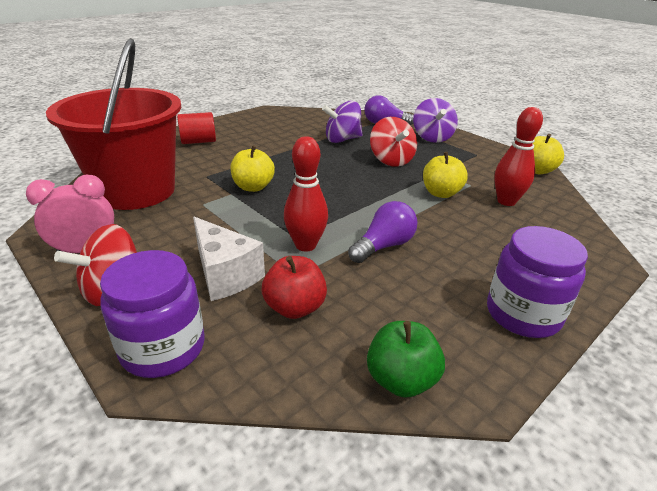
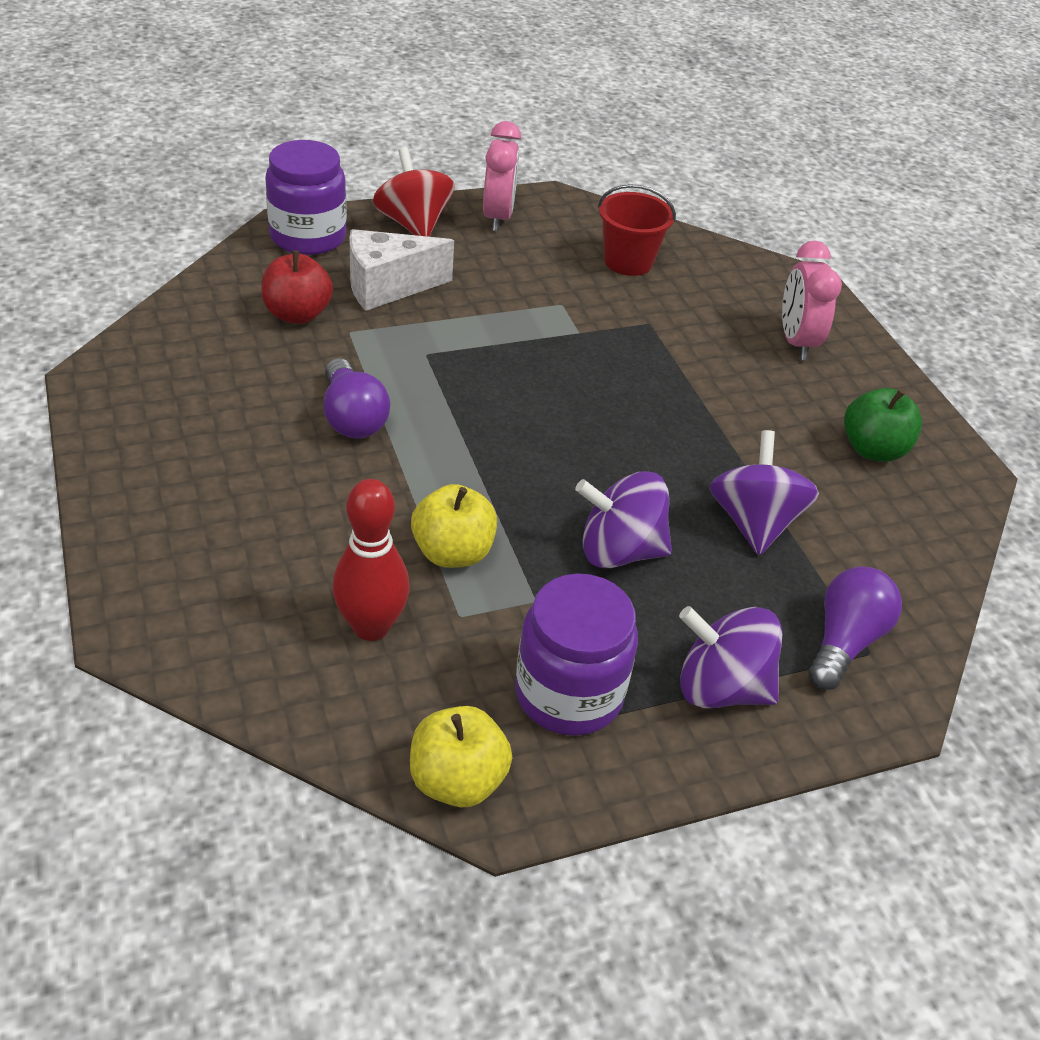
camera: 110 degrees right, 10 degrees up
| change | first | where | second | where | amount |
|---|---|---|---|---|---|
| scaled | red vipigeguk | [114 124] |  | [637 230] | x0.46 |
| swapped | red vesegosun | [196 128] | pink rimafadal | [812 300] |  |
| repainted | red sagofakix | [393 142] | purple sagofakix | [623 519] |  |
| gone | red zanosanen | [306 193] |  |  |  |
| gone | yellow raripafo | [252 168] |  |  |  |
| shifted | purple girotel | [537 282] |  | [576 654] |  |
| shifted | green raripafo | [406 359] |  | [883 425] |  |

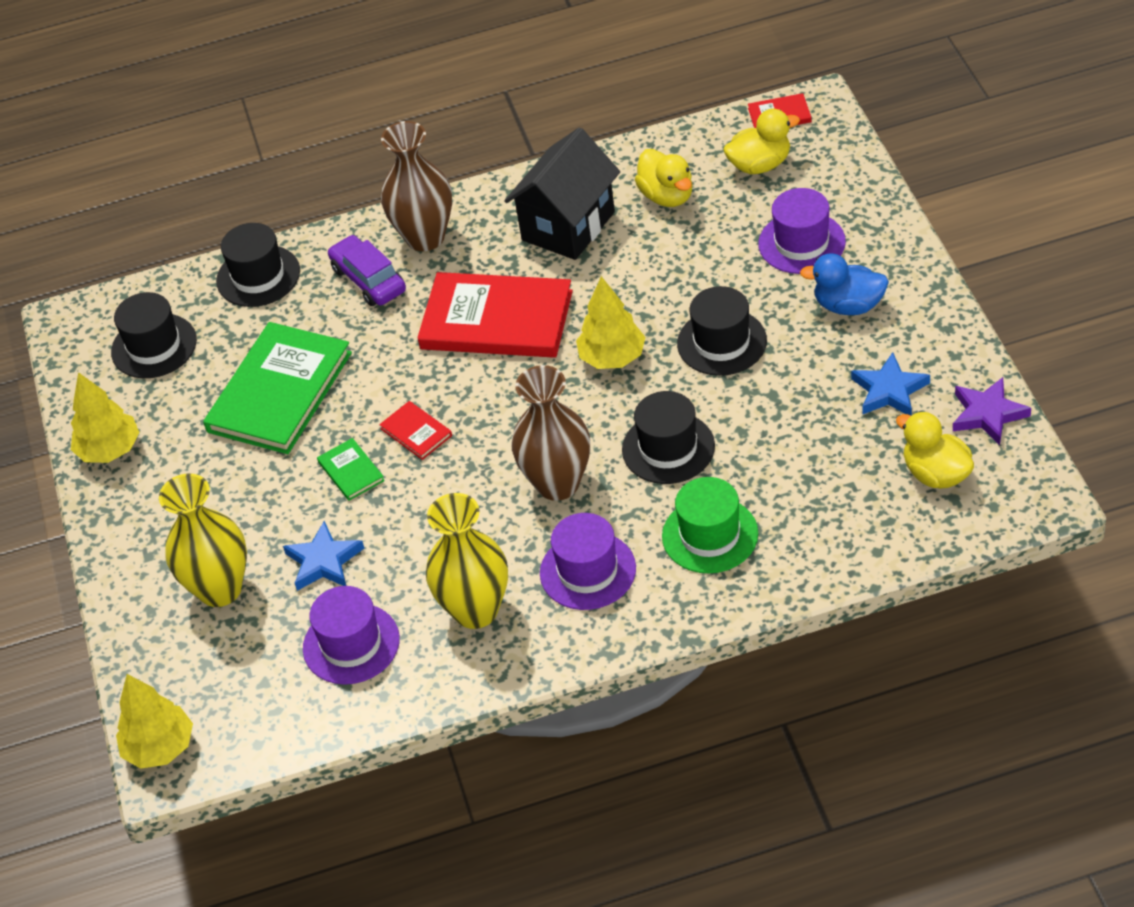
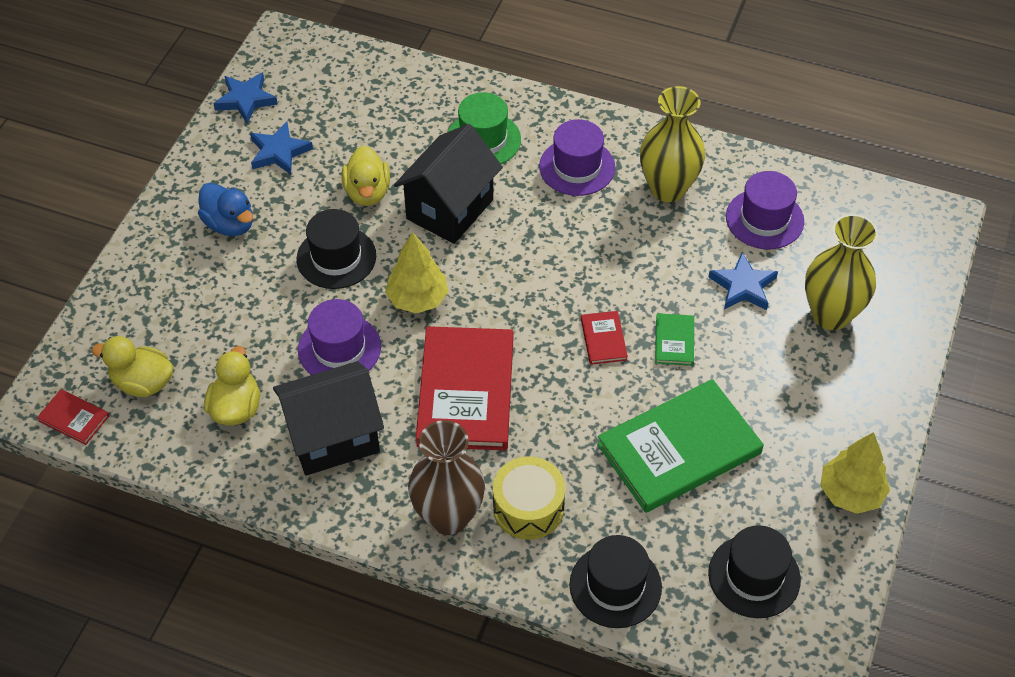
camera: 150 degrees left, 5 degrees up
| change | first | where | second | where | amount |
|---|---|---|---|---|---|
| shifted | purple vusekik | [802 231] |  | [339 337] |  |
| swapped | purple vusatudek | [366 270] | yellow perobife | [529 498] |  |
| rotated | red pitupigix | [495 315] |  | [465 388] | 45 degrees clockwise |
| gone | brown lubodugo | [550 433] |  |  |  |
| repainted | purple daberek | [992 411] | blue daberek | [245 97] |  |
| swapped | black vusekik | [668 437] | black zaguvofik | [448 184] |  |
| shifted | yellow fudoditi | [935 450] |  | [366 176] |  |
| gone | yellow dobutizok | [154 721] |  |  |  |

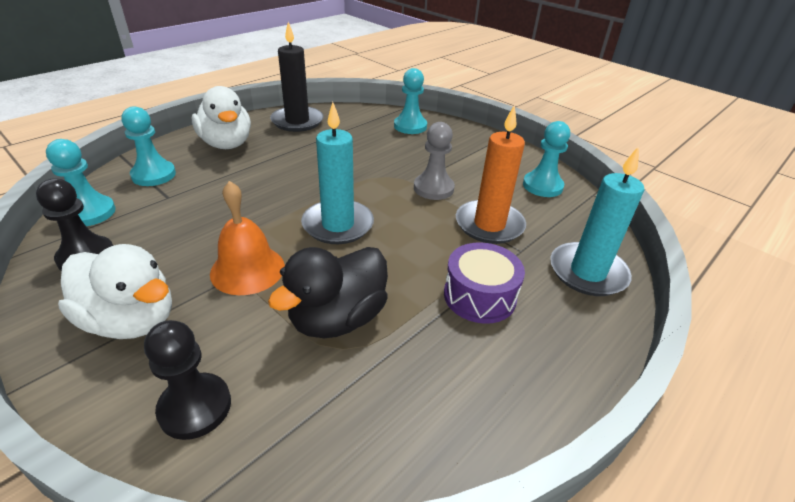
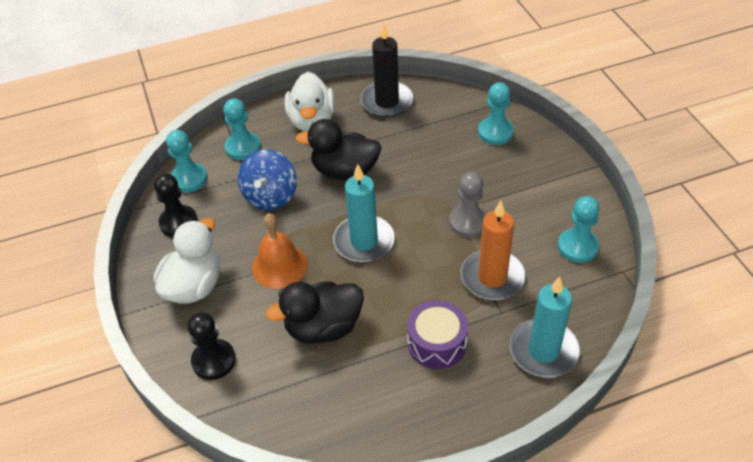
camera: 30 degrees right, 10 degrees up
| change | first | where | second | where | amount |
|---|---|---|---|---|---|
| rotated | white fudoditi | [115 291] |  | [187 261] | 120 degrees counterclockwise |
| new |  |  | black fudoditi | [338 149] |  |
| new |  |  | blue sagofakix | [267 179] |  |

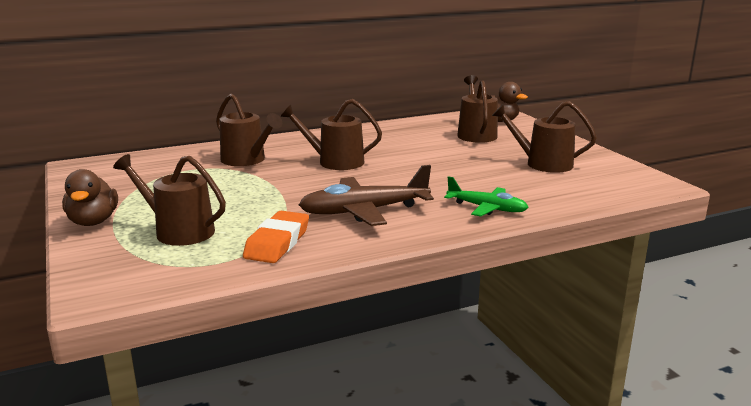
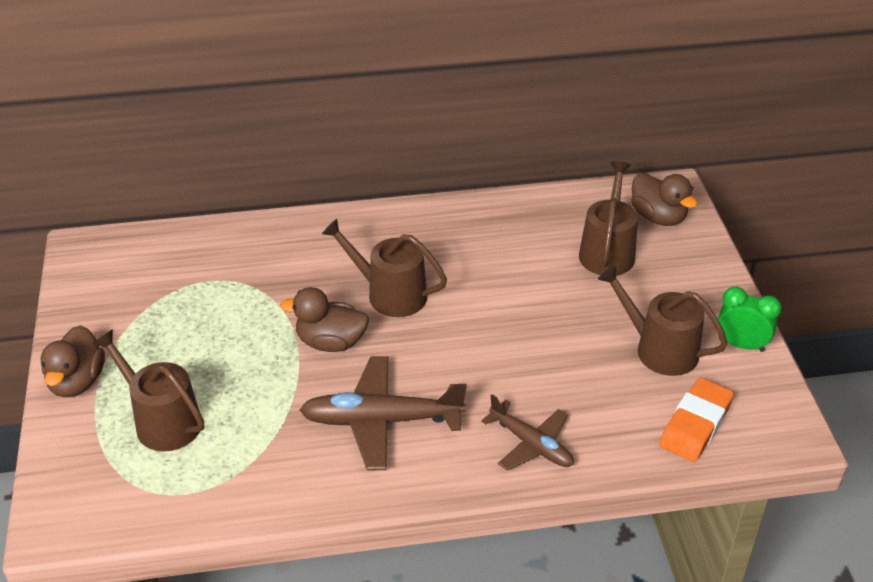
camera: 15 degrees right, 20 degrees up
| change | first | where | second | where | amount |
|---|---|---|---|---|---|
| gone | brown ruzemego | [249 130] |  |  |  |
| repainted | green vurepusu | [486 196] | brown vurepusu | [527 432] |  |
| shifted | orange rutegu | [276 237] |  | [696 419] |  |
| new |  |  | brown fudoditi | [324 319] |  |
| new |  |  | green rimafadal | [750 319] |  |

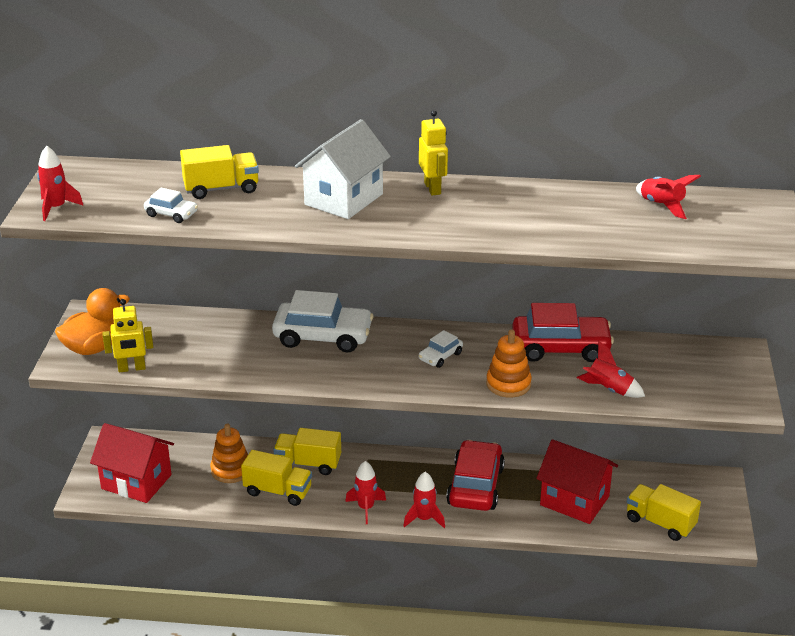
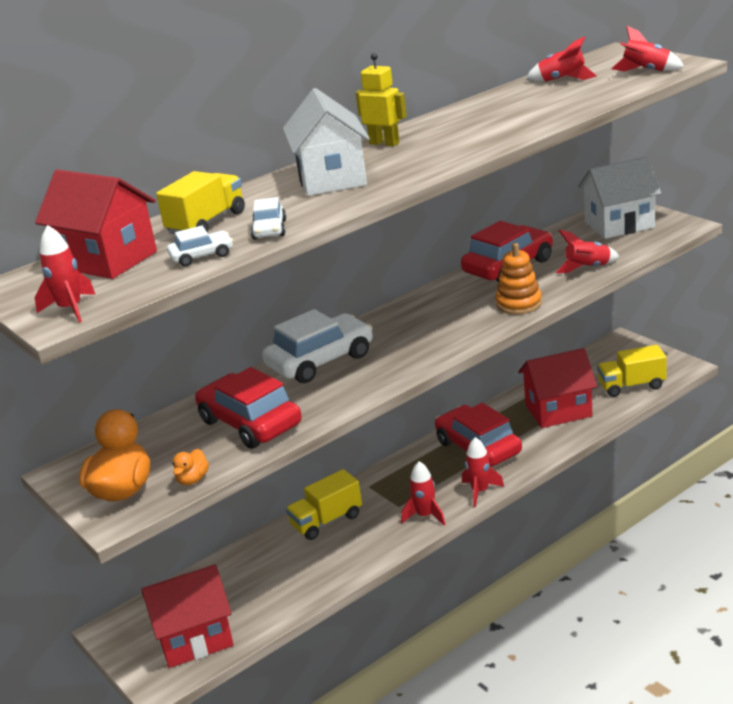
camera: 40 degrees left, 5 degrees down
| change | first | where | second | where | amount |
|---|---|---|---|---|---|
| swapped | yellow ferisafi | [127 335] | orange fudoditi | [191 467] |  |
| shifted | white vusatudek | [441 349] |  | [268 218] |  |
| gone | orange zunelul | [229 453] |  |  |  |
| gone | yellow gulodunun | [276 478] |  |  |  |
| new |  |  | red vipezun | [647 49] |  |
| new |  |  | white zaguvofik | [619 198] |  |
| new |  |  | red zaguvofik | [96 224] |  |
| new |  |  | red vusatudek | [248 408] |  |

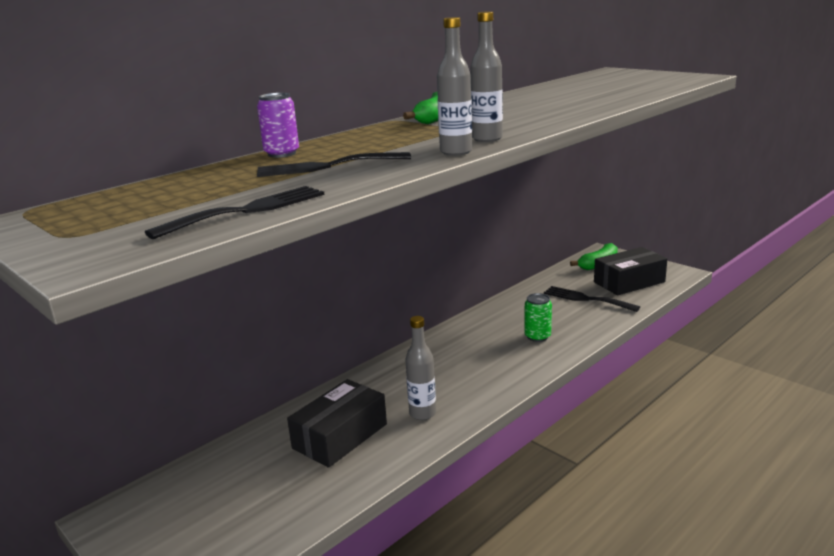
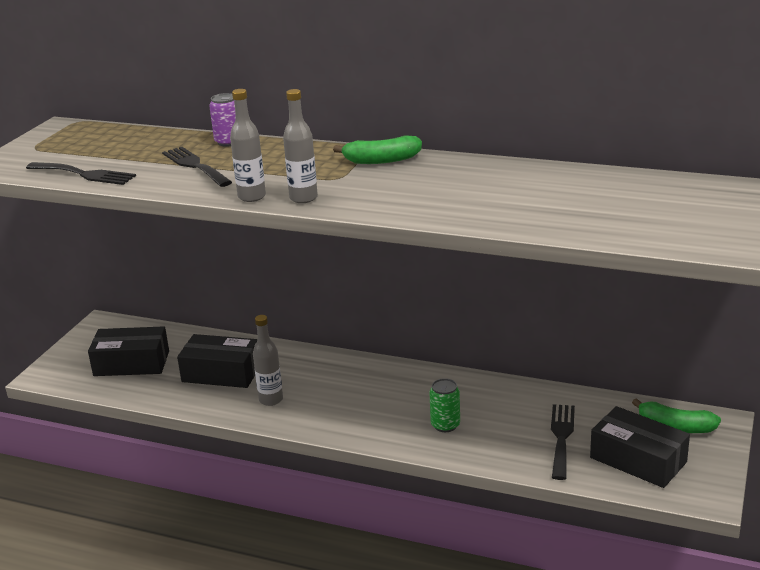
camera: 65 degrees right, 5 degrees up
| change | first | where | second | where | amount |
|---|---|---|---|---|---|
| new |  |  | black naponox | [128 351] |  |

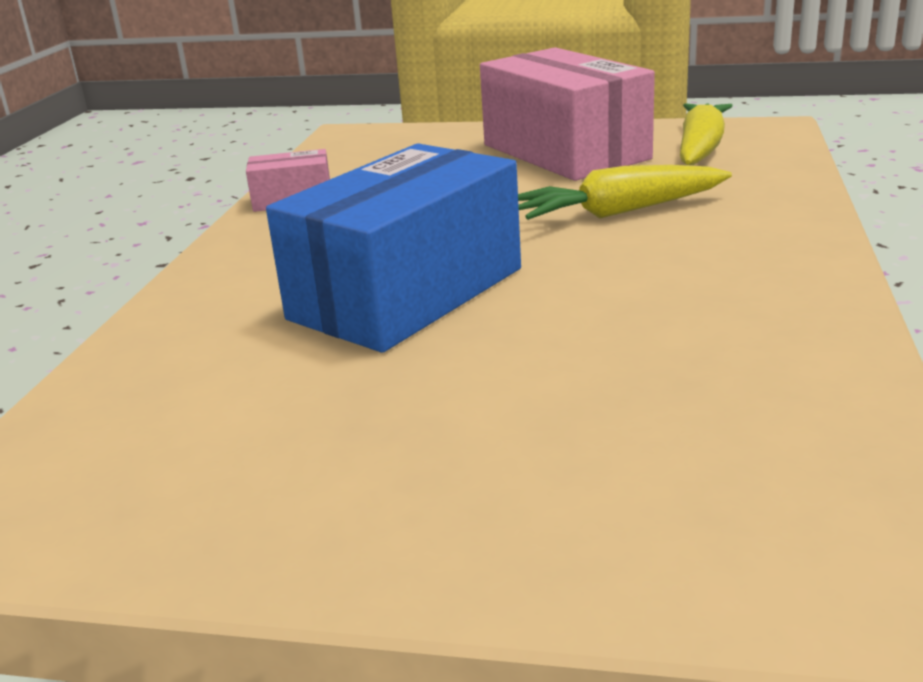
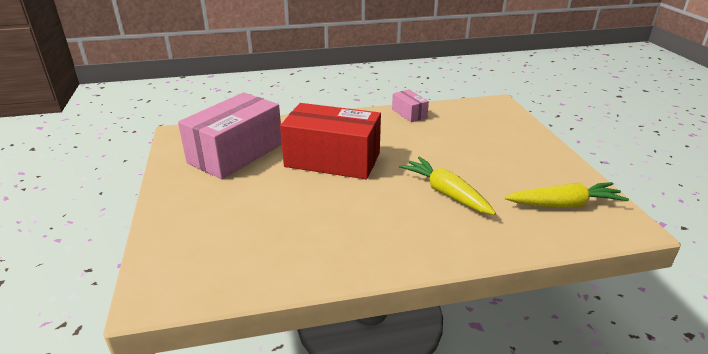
camera: 65 degrees right, 5 degrees up
| change | first | where | second | where | amount |
|---|---|---|---|---|---|
| shifted | pink naponox | [567 114] |  | [230 135] |  |
| repainted | blue naponox | [393 248] | red naponox | [330 141] |  |

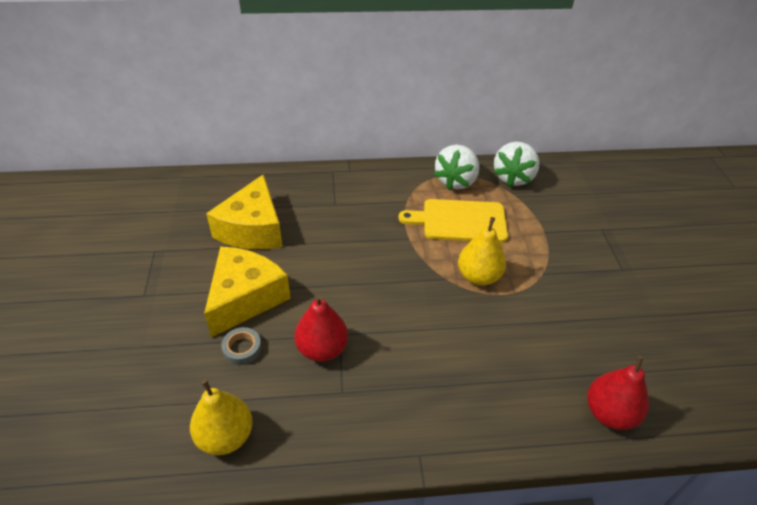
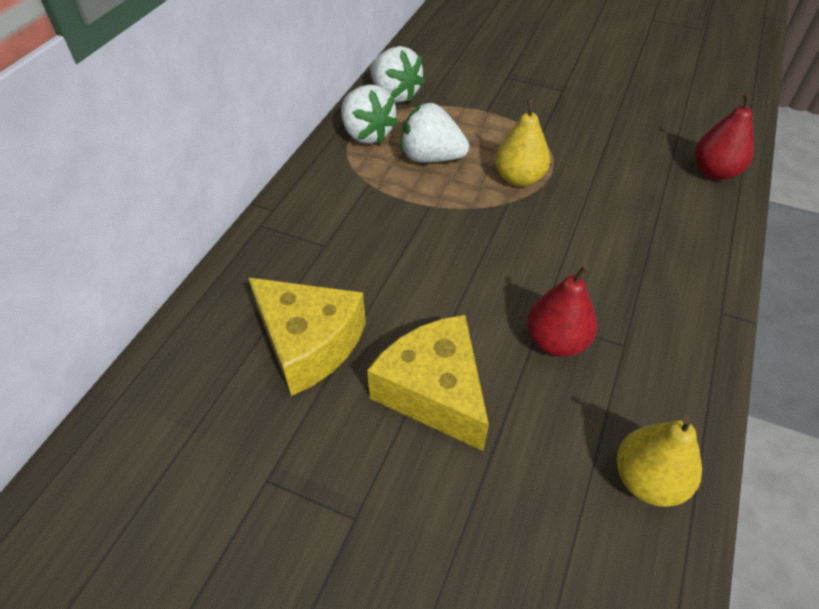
camera: 60 degrees left, 5 degrees up
| change | first | where | second | where | amount |
|---|---|---|---|---|---|
| swapped | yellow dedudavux | [453 221] | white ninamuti | [435 133] |  |
| gone | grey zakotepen | [241 346] |  |  |  |

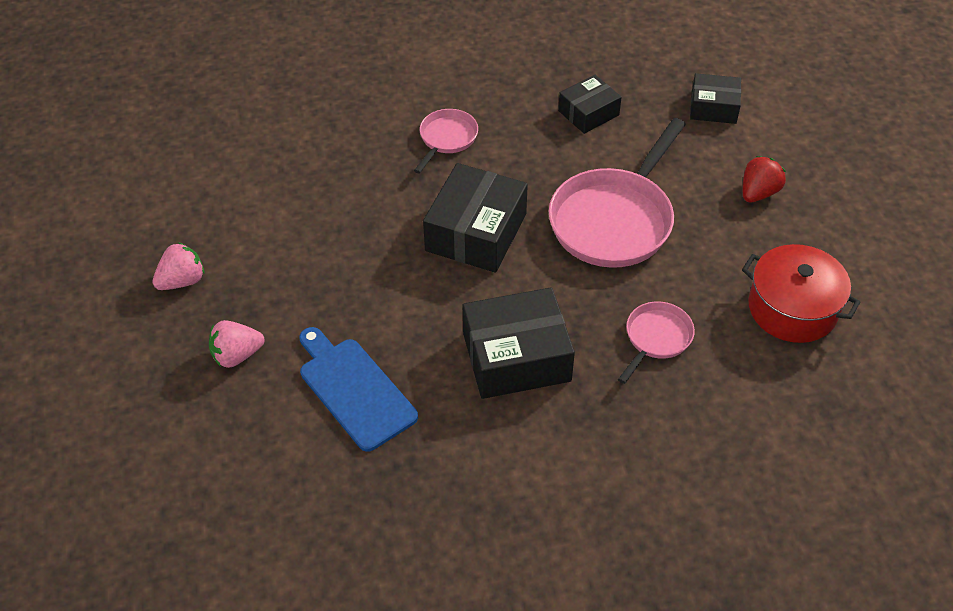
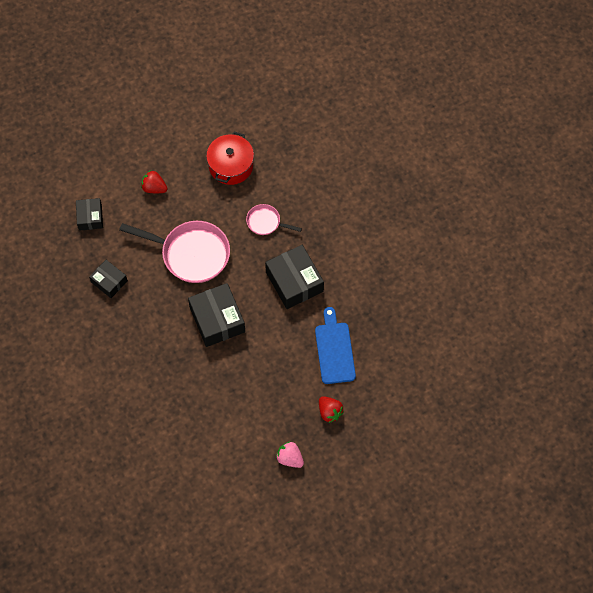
camera: 105 degrees left, 15 degrees up
| change | first | where | second | where | amount |
|---|---|---|---|---|---|
| gone | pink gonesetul | [446 141] |  |  |  |
| rotated | black naponox | [475 218] |  | [216 315] | 60 degrees clockwise |
| repainted | pink ninamuti | [237 344] | red ninamuti | [331 409] |  |
| rotated | blue dedudavux | [358 389] |  | [335 345] | 135 degrees clockwise |

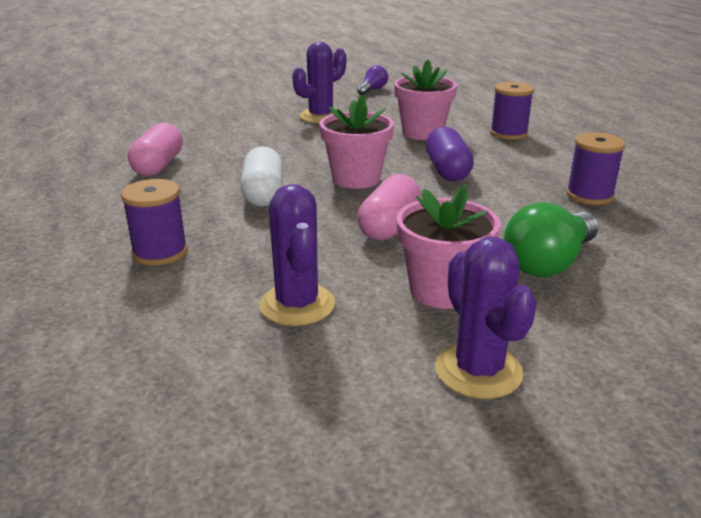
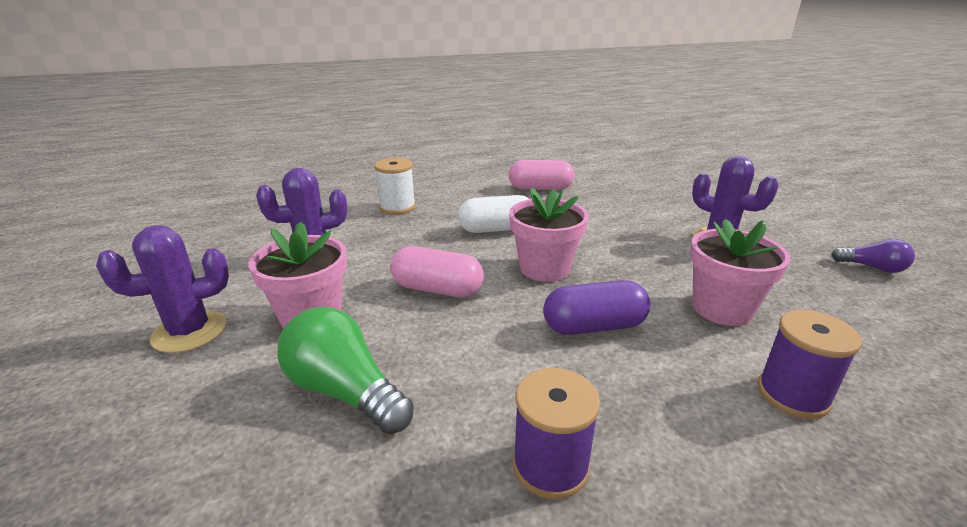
camera: 85 degrees right, 0 degrees up
| change | first | where | second | where | amount |
|---|---|---|---|---|---|
| repainted | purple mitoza | [154 222] | white mitoza | [395 186] |  |

